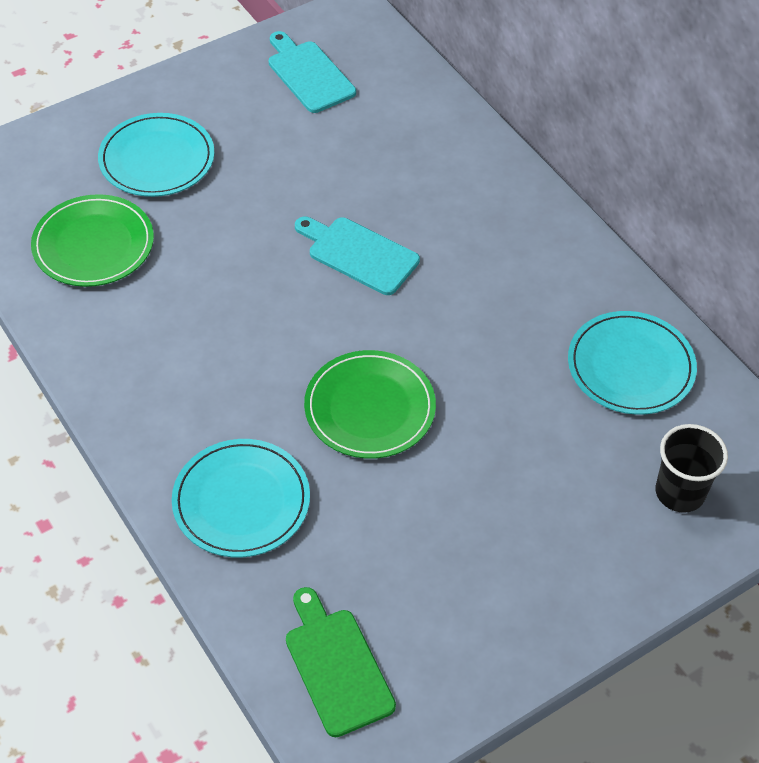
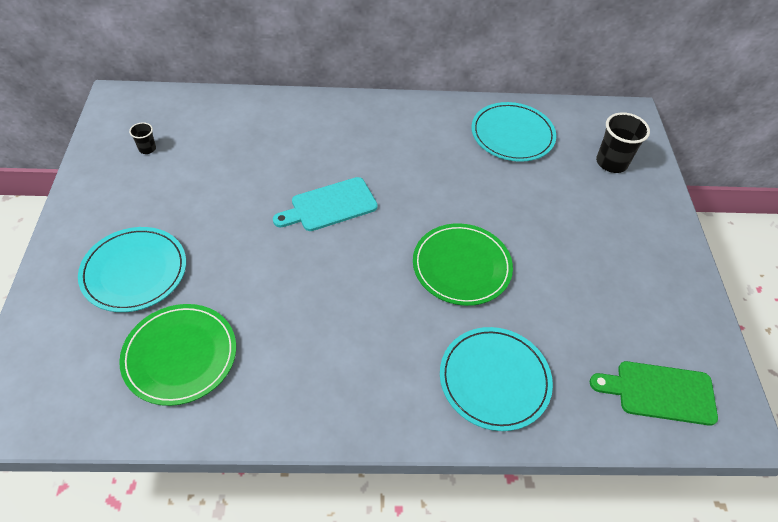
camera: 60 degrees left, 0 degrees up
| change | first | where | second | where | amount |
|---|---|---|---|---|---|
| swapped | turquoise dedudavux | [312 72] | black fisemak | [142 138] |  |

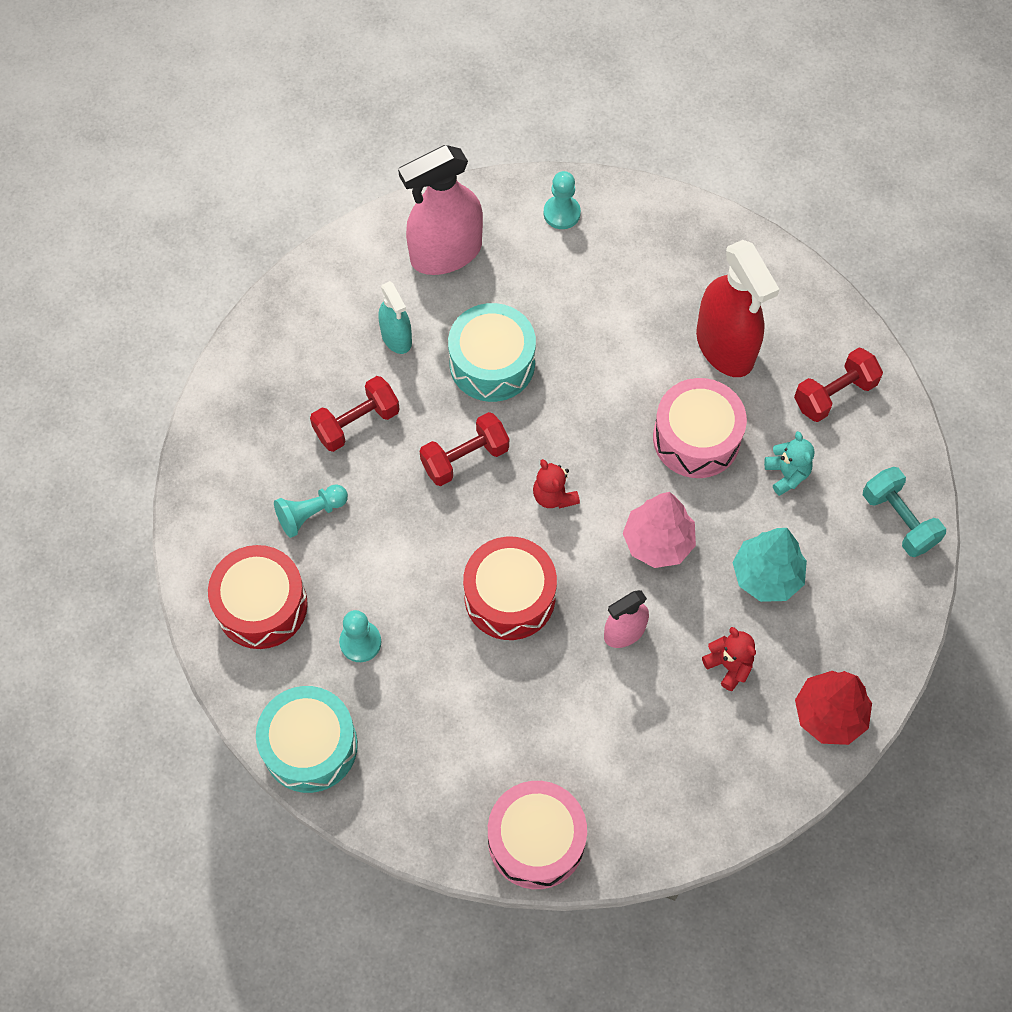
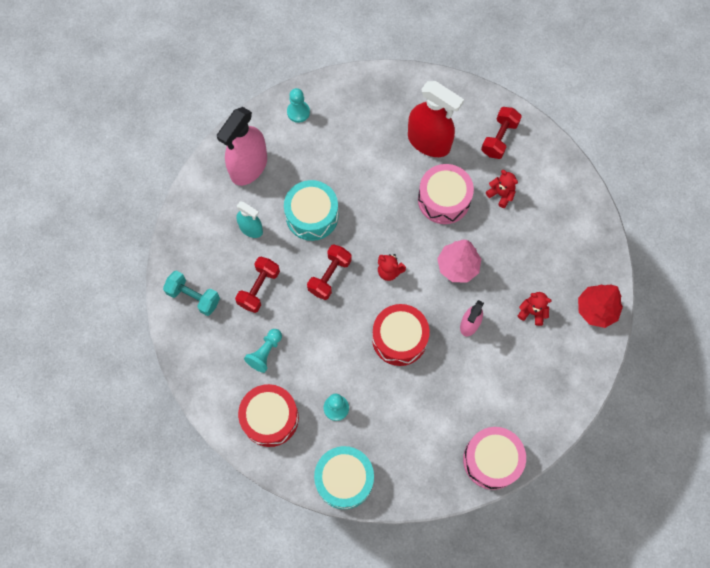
camera: 30 degrees left, 5 degrees up
| change | first | where | second | where | amount |
|---|---|---|---|---|---|
| repainted | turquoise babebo | [789 463] | red babebo | [502 189] |  |
| shifted | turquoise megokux | [904 512] |  | [191 293] |  |
| gone | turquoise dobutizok | [769 565] |  |  |  |

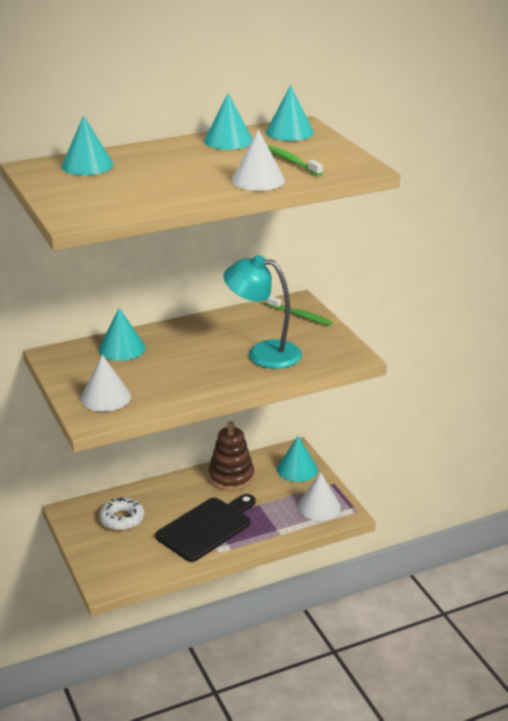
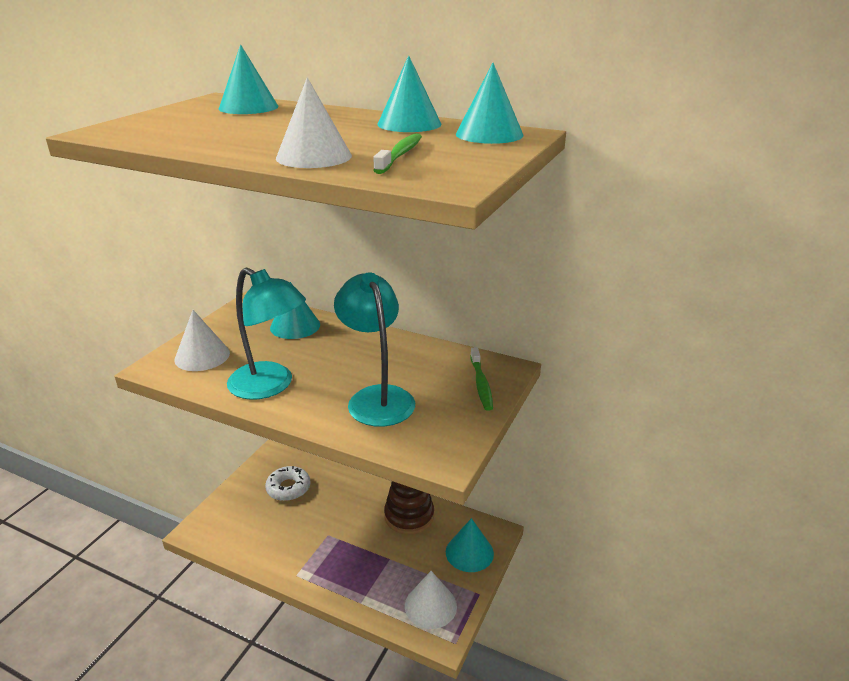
camera: 50 degrees right, 0 degrees up
| change | first | where | second | where | amount |
|---|---|---|---|---|---|
| gone | black dedudavux | [205 528] |  |  |  |
| new |  |  | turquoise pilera | [266 334] |  |

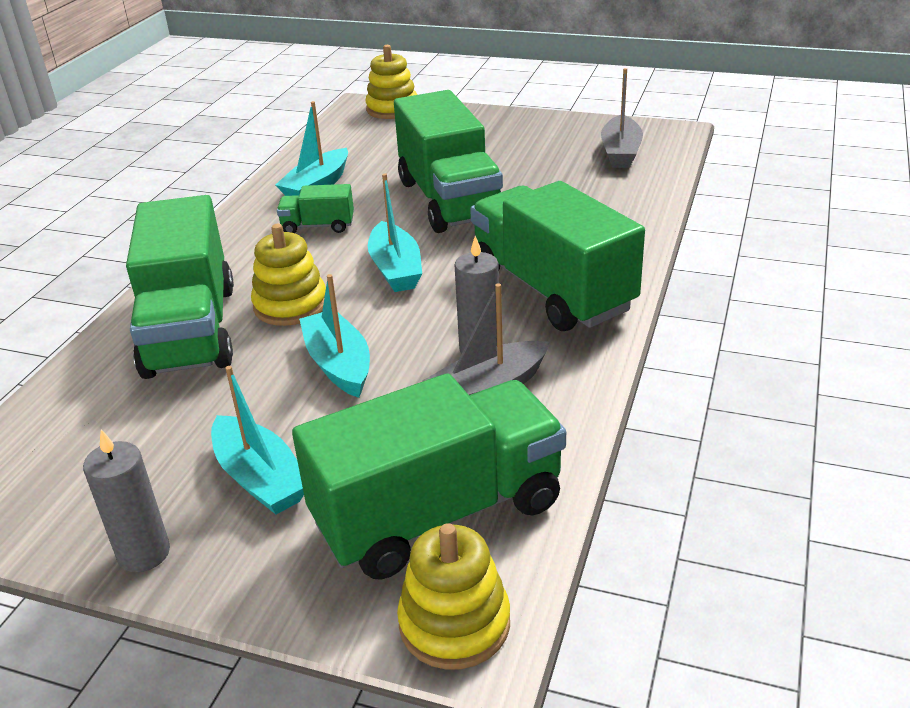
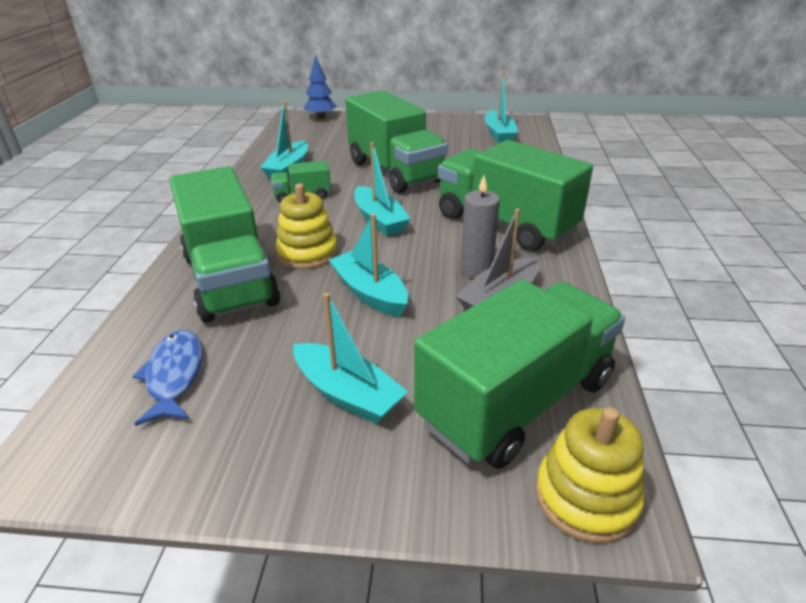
camera: 15 degrees left, 0 degrees up
| change | first | where | second | where | amount |
|---|---|---|---|---|---|
| swapped | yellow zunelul | [391 82] | blue dobutizok | [320 87] |  |
| repainted | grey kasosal | [622 118] | turquoise kasosal | [501 108] |  |
| gone | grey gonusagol | [126 500] |  |  |  |
| new |  |  | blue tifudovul | [167 378] |  |

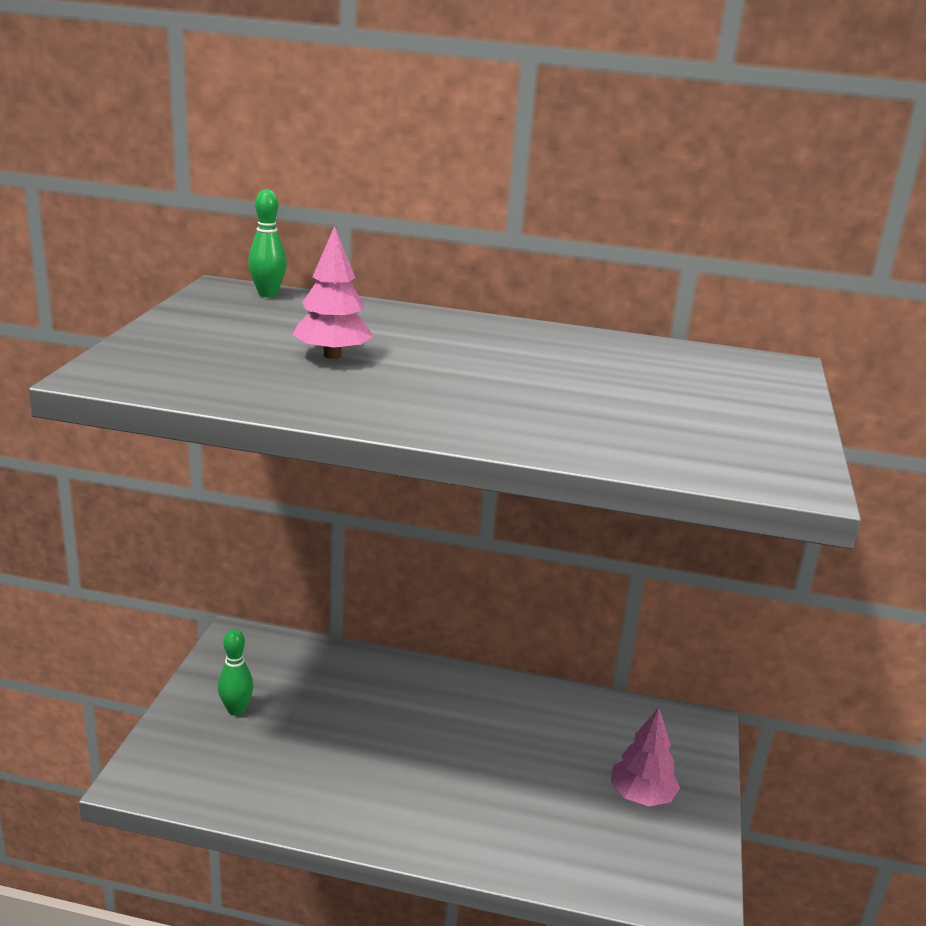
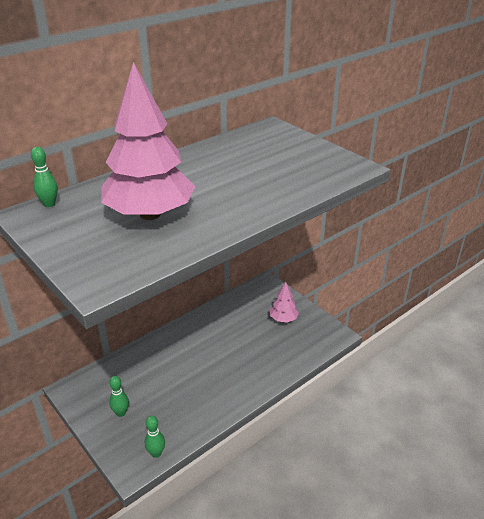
camera: 50 degrees left, 10 degrees up
| change | first | where | second | where | amount |
|---|---|---|---|---|---|
| scaled | pink dobutizok | [332 292] |  | [148 141] | x2.16 |
| new |  |  | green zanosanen | [155 437] |  |

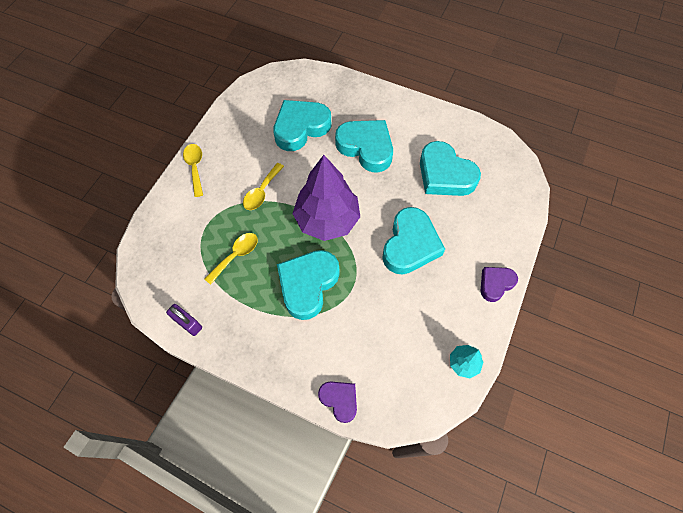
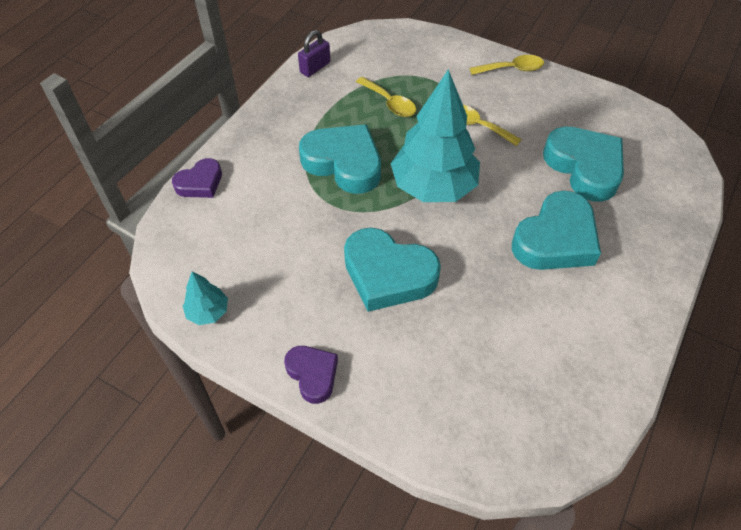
camera: 95 degrees right, 10 degrees down
| change | first | where | second | where | amount |
|---|---|---|---|---|---|
| gone | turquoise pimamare | [450 168] |  |  |  |
| repainted | purple dobutizok | [326 198] | turquoise dobutizok | [435 135] |  |

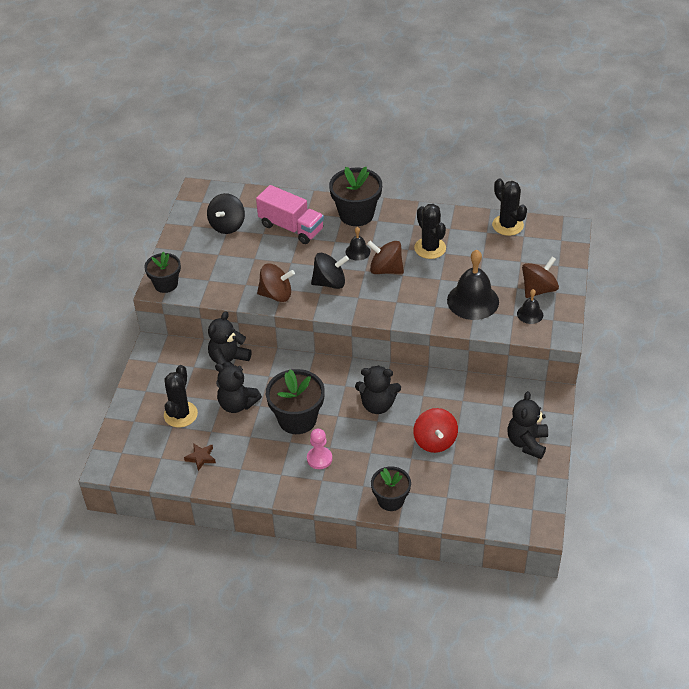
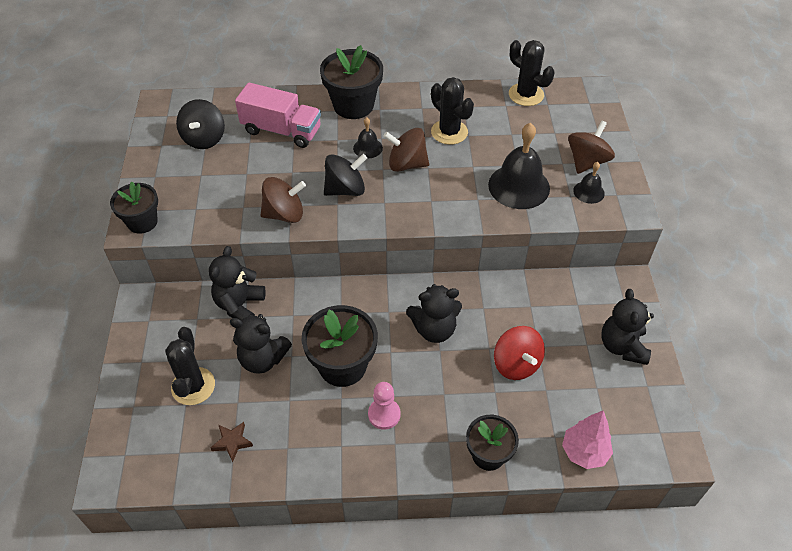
camera: 15 degrees left, 5 degrees up
| change | first | where | second | where | amount |
|---|---|---|---|---|---|
| new |  |  | pink dobutizok | [587 440] |  |

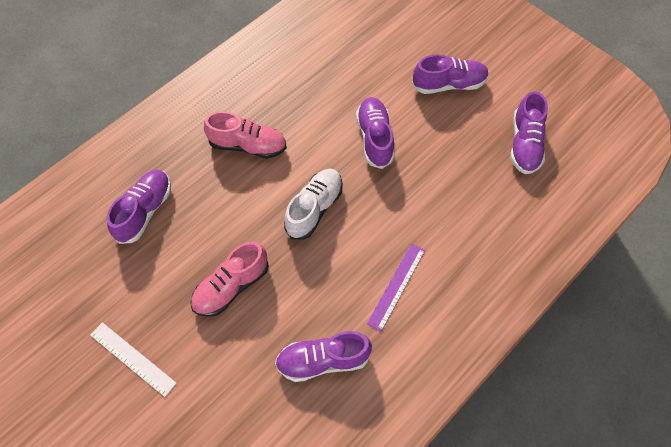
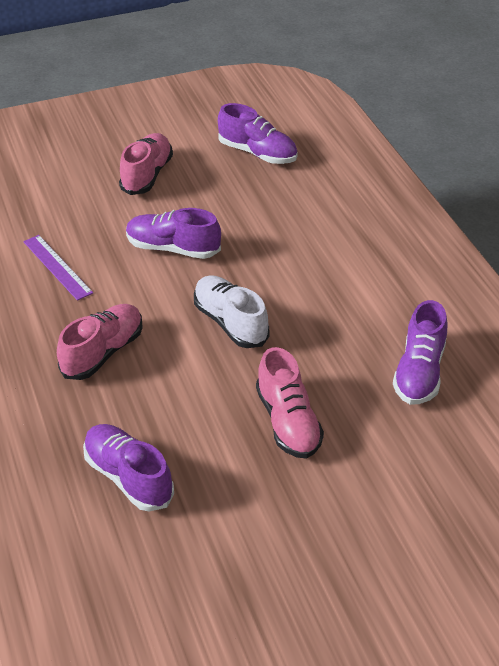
camera: 65 degrees left, 20 degrees down
| change | first | where | second | where | amount |
|---|---|---|---|---|---|
| repainted | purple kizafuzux | [450 74] | pink kizafuzux | [146 164] |  |
| shifted | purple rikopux | [396 287] |  | [58 268] |  |
| gone | white rikopux | [133 359] |  |  |  |

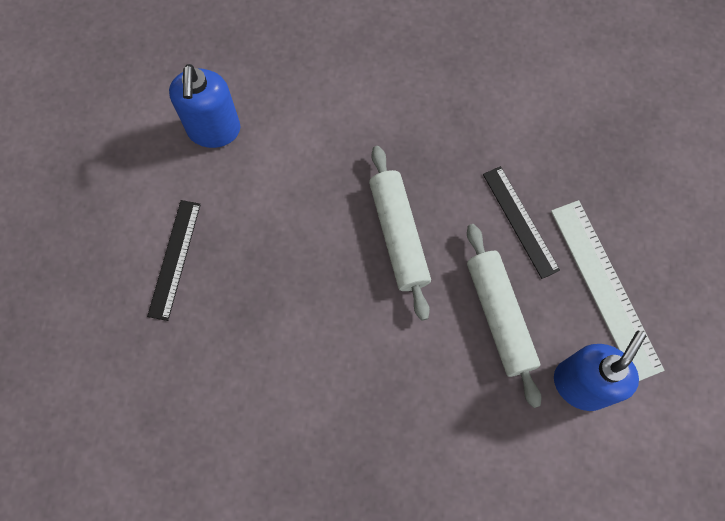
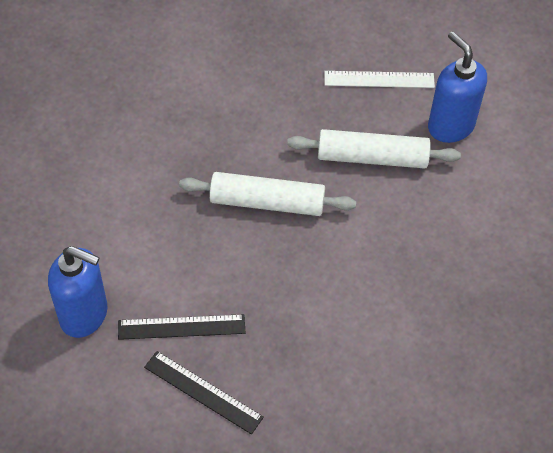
camera: 70 degrees left, 15 degrees down
| change | first | where | second | where | amount |
|---|---|---|---|---|---|
| shifted | black rikopux | [521 222] |  | [181 327] |  |
| scaled | white rikopux | [608 290] |  | [379 79] | x0.67 |

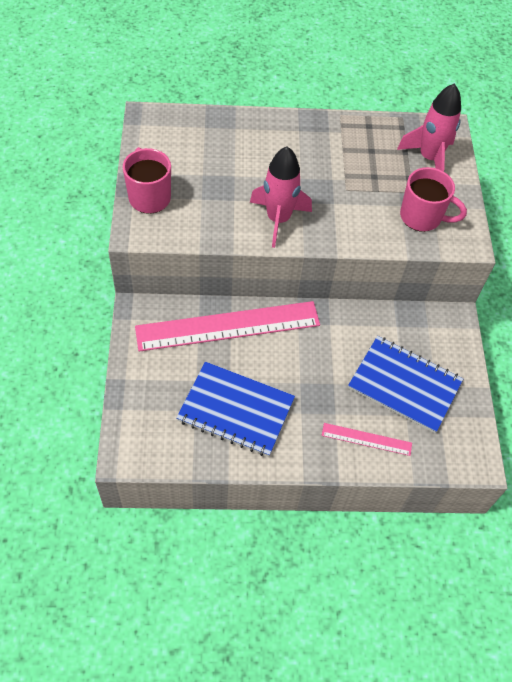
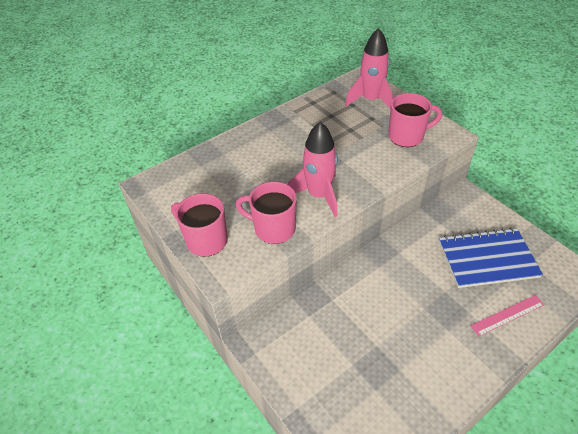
camera: 30 degrees left, 10 degrees down
| change | first | where | second | where | amount |
|---|---|---|---|---|---|
| gone | pink rikopux | [227 326] |  |  |  |
| gone | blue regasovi | [235 409] |  |  |  |
| new |  |  | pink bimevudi | [266 212] |  |

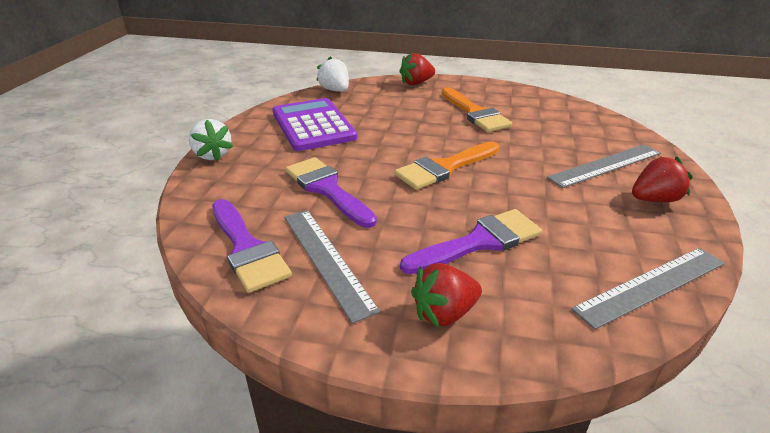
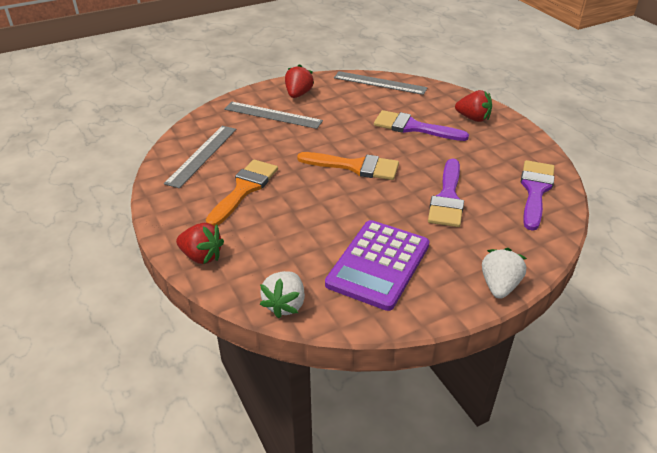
camera: 130 degrees left, 5 degrees up
| change | first | where | second | where | amount |
|---|---|---|---|---|---|
| rotated | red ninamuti | [662 179] |  | [299 81] | 75 degrees clockwise |
| shifted | grey rikopux | [332 267] |  | [200 157] |  |

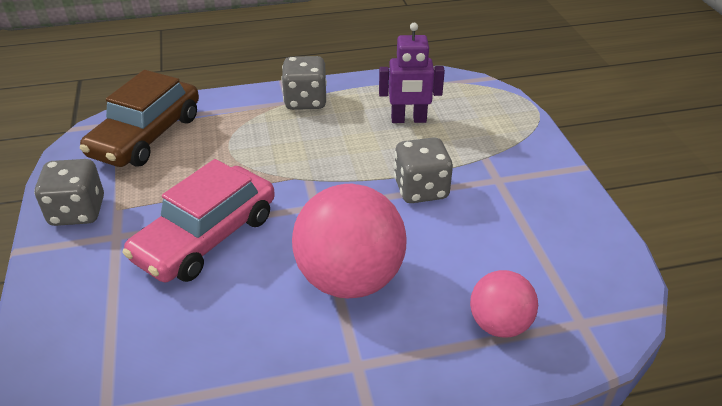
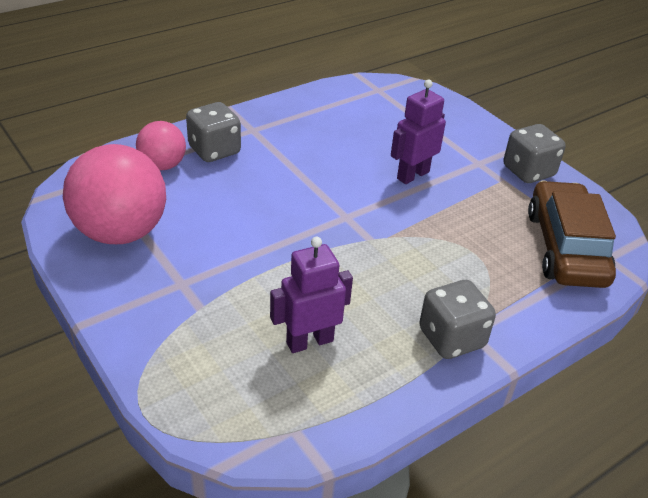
camera: 155 degrees right, 0 degrees up
| change | first | where | second | where | amount |
|---|---|---|---|---|---|
| shifted | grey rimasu | [423 170] |  | [213 132] |  |
| swapped | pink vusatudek | [198 220] | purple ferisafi | [418 132] |  |
| shifted | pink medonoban | [349 241] |  | [114 194] |  |

